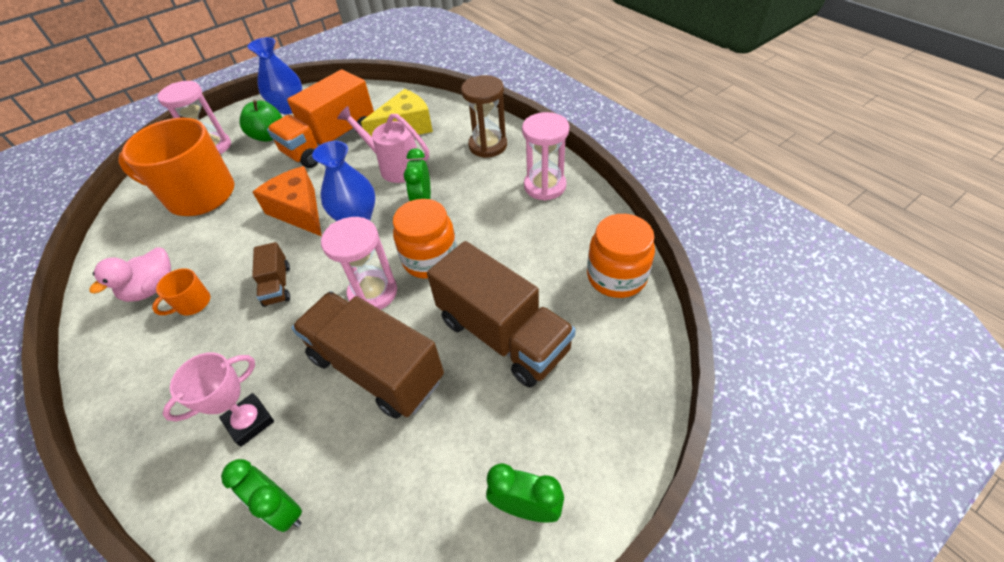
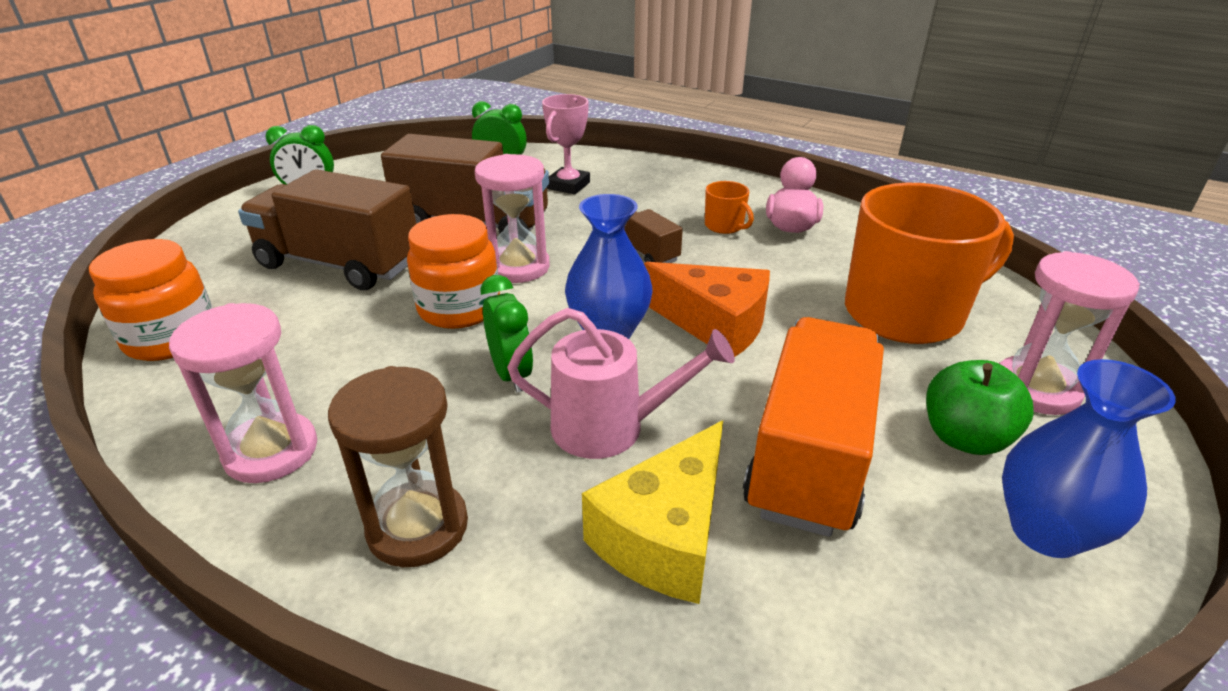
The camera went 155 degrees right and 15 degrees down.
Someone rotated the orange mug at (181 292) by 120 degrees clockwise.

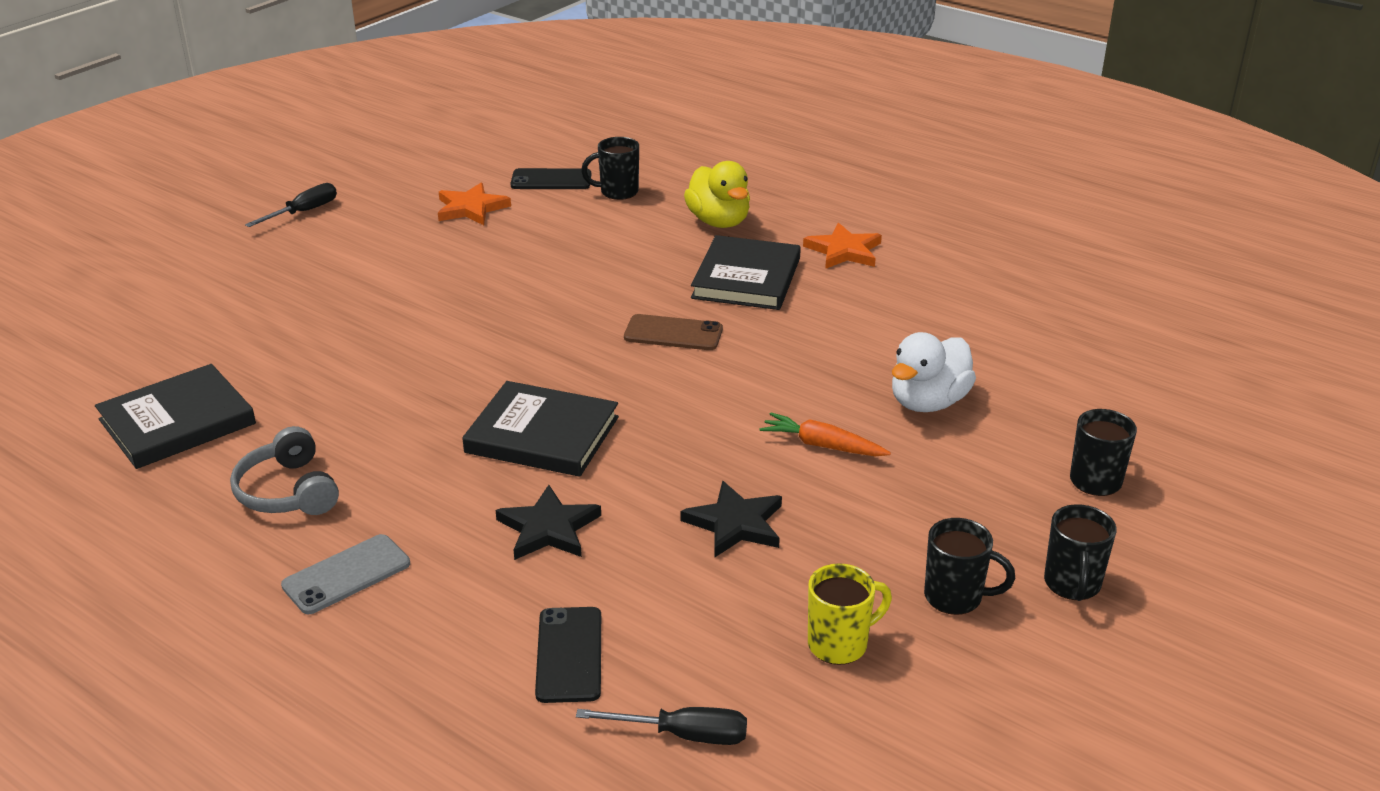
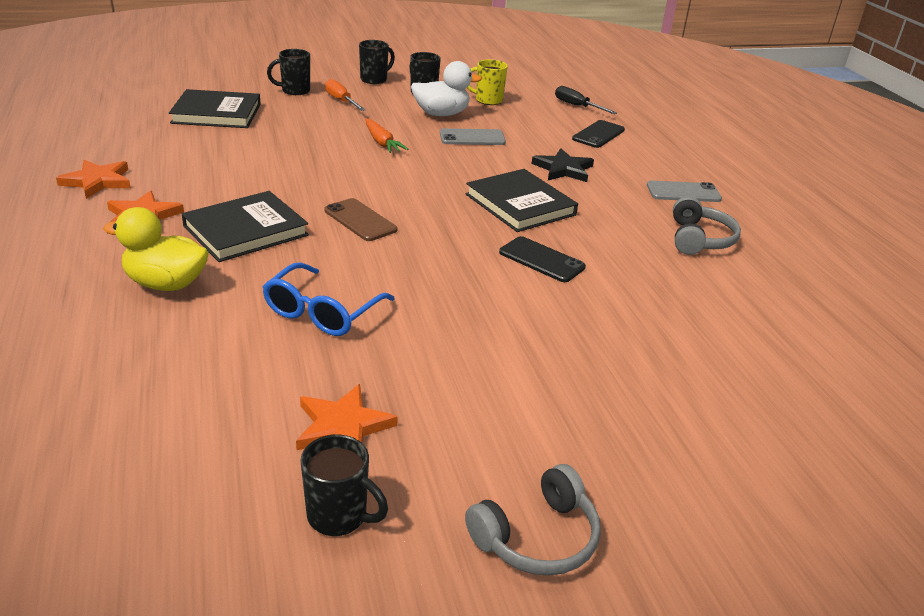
The camera went 145 degrees left and 0 degrees up.
Someone carried the black mug from (610 168) to (344 485).
Someone rotated the yellow duck at (717 194) by 90 degrees counterclockwise.
Someone carried the black phone from (550 178) to (542 259).
Someone swapped the black screwdriver at (291 205) for the grey headphones at (533 520).
Someone carried the white duck from (934 372) to (446 88).
Someone carried the black book from (175 416) to (215 108).
Someone swapped the black star at (731 519) for the grey phone at (473 136).
Someone put down the orange screwdriver at (345 95).
Someone put down the orange star at (93 179).
Someone put down the blue glasses at (329 299).

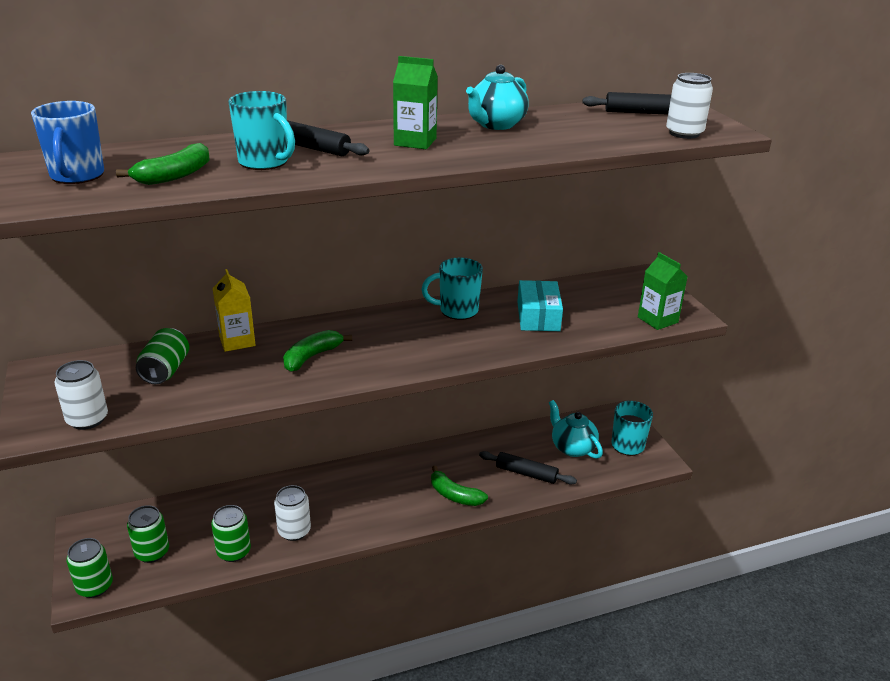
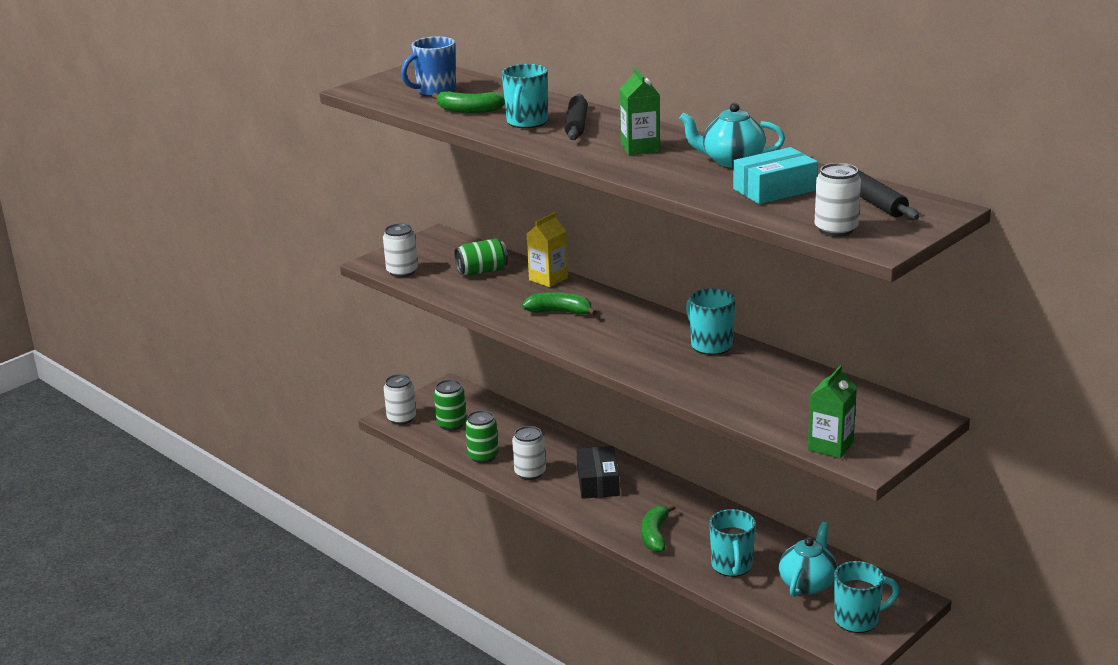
The camera went 65 degrees right and 5 degrees down.
Someone carried the turquoise box from (540 305) to (775 175).
Someone swapped the black rolling pin at (528 468) for the turquoise mug at (733 543).
Someone repainted the green can at (89 568), which became the white can at (400 399).
Someone put down the black box at (598 472).

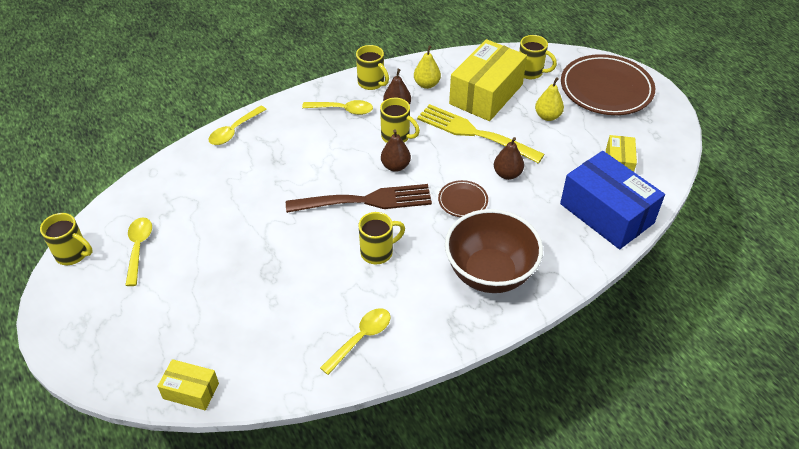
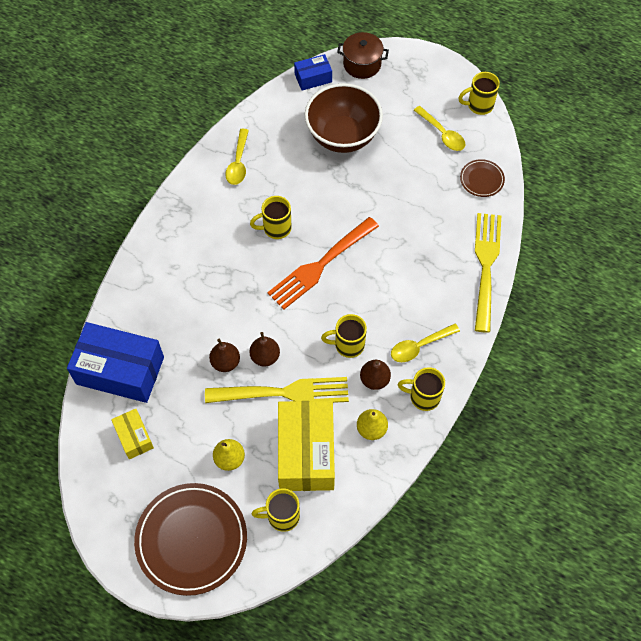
The camera went 145 degrees right and 15 degrees up.
Someone swapped the yellow spoon at (237 125) for the yellow fork at (488 273).
Someone carried the brown pear from (396 150) to (264 349).
Someone carried the brown plate from (463 198) to (482 178).
Someone repainted the brown fork at (359 198), which became the orange fork at (323 263).
Someone carried the brown bowl from (494 251) to (344 118).
Someone rotated the yellow mug at (381 238) by 45 degrees clockwise.
Someone repainted the yellow box at (188 384), which became the blue box at (313 72).
Someone put down the brown pot at (363 55).

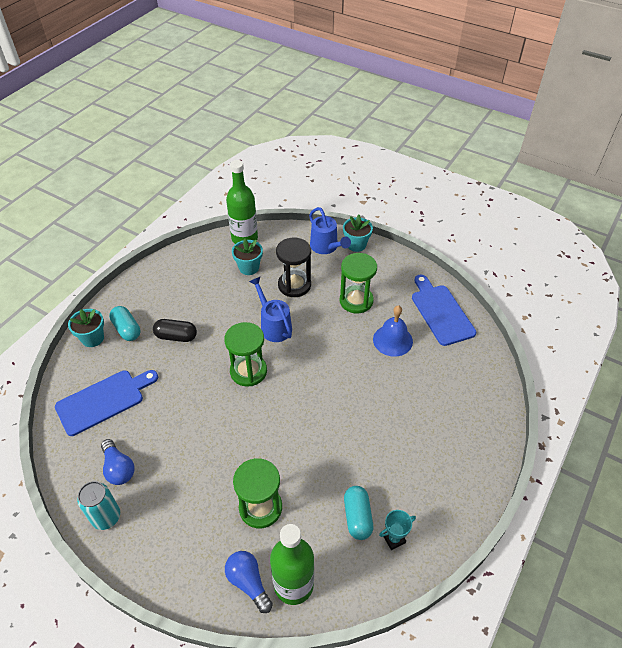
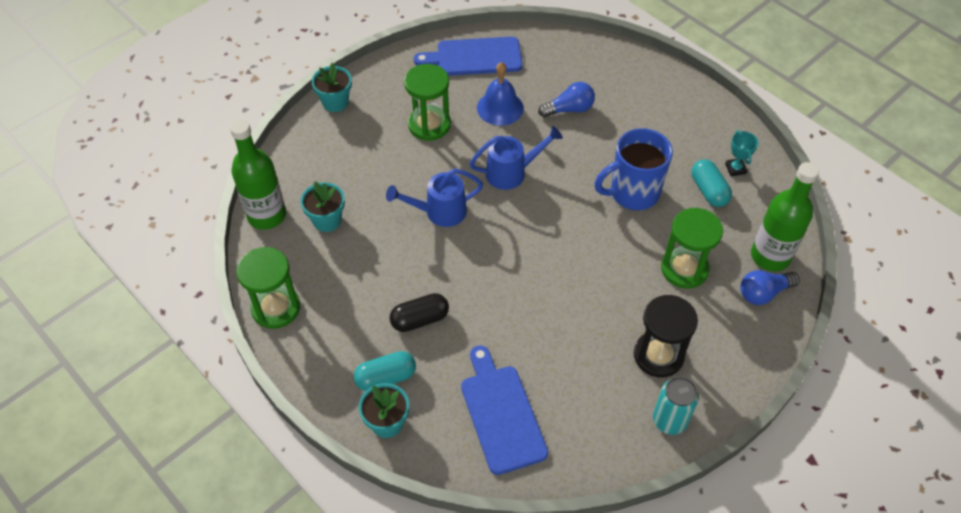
The camera went 75 degrees left and 5 degrees up.
Someone carried the blue watering can from (330 230) to (516 158).
Someone carried the black hourglass from (293 267) to (666 336).
Someone rotated the black capsule at (175 330) by 45 degrees clockwise.
Someone carried the green hourglass from (245 354) to (268 288).
Someone carried the blue light bulb from (117 462) to (566 99).
Someone rotated the turquoise capsule at (358 513) by 60 degrees clockwise.
Someone put down the blue mug at (634 169).

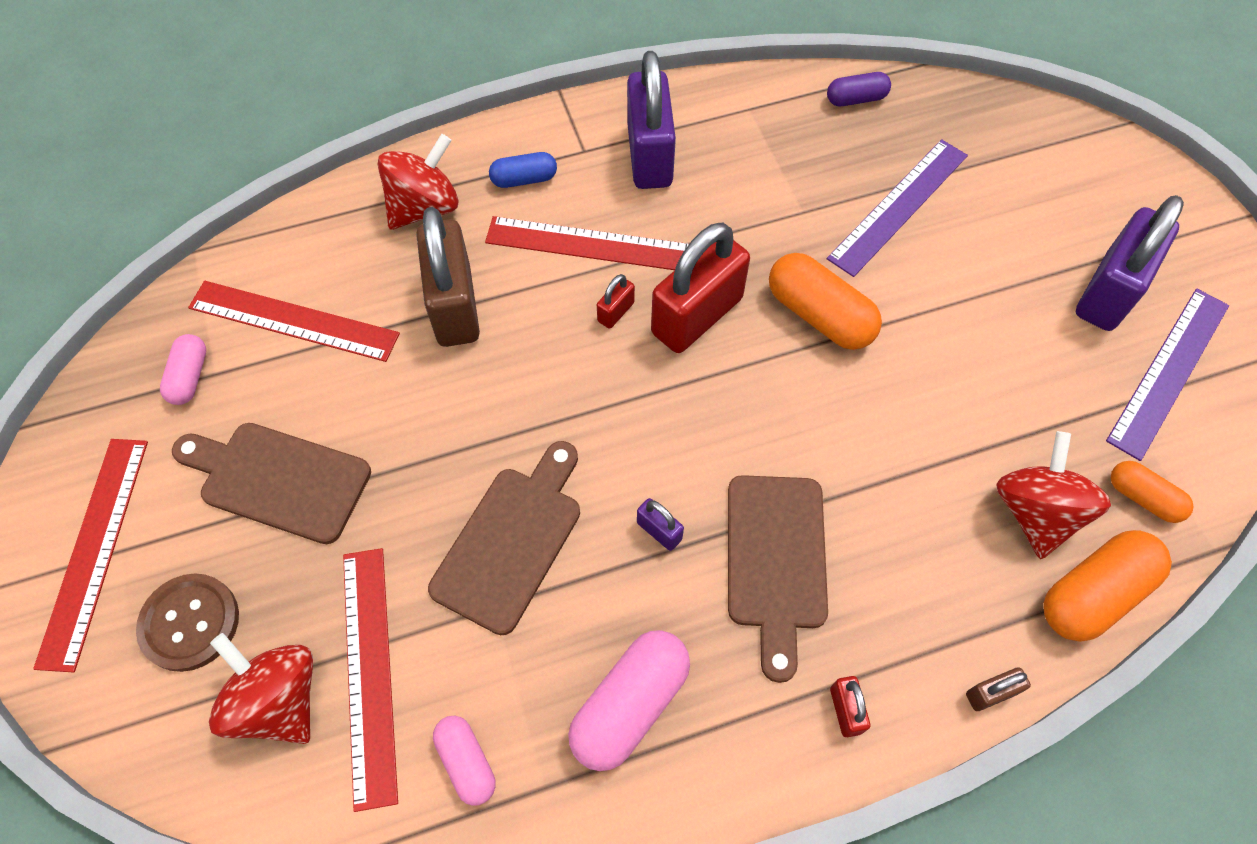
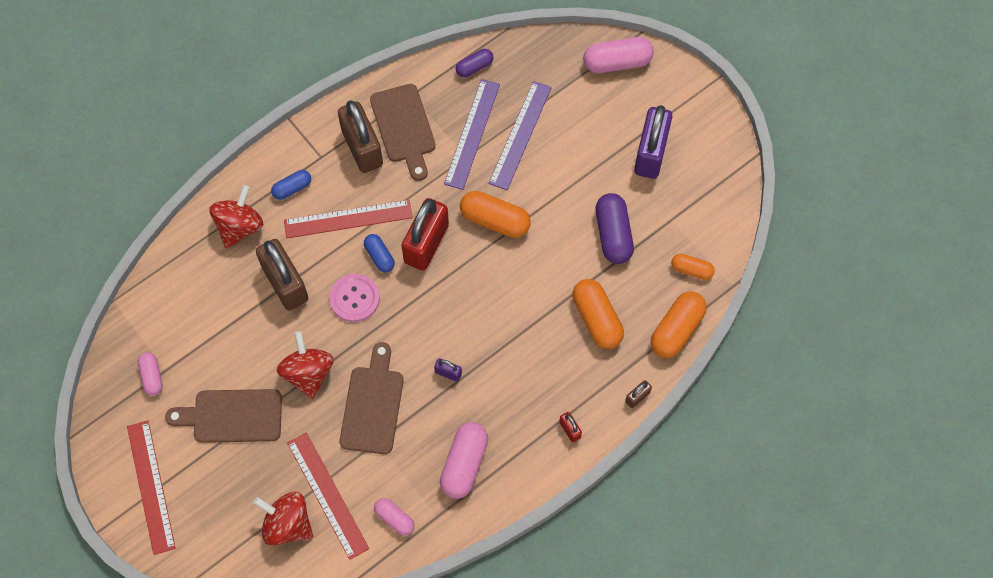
The camera went 20 degrees left and 5 degrees up.
Someone repainted the purple padlock at (651 120), which became the brown padlock at (360 136).
Someone swapped the red padlock at (616 301) for the blue capsule at (379 253).
Someone took away the red ruler at (294 321).
Someone carried the purple ruler from (1167 375) to (472 134).
Someone carried the red spinning top from (1054 495) to (305 365).
Someone carried the brown cutting board from (778 579) to (403 132).
Someone took away the brown button at (187 622).
Someone put down the pink capsule at (618 55).
Someone put down the purple capsule at (615 228).
Someone put down the pink button at (354 298).
Someone put down the orange capsule at (598 314).

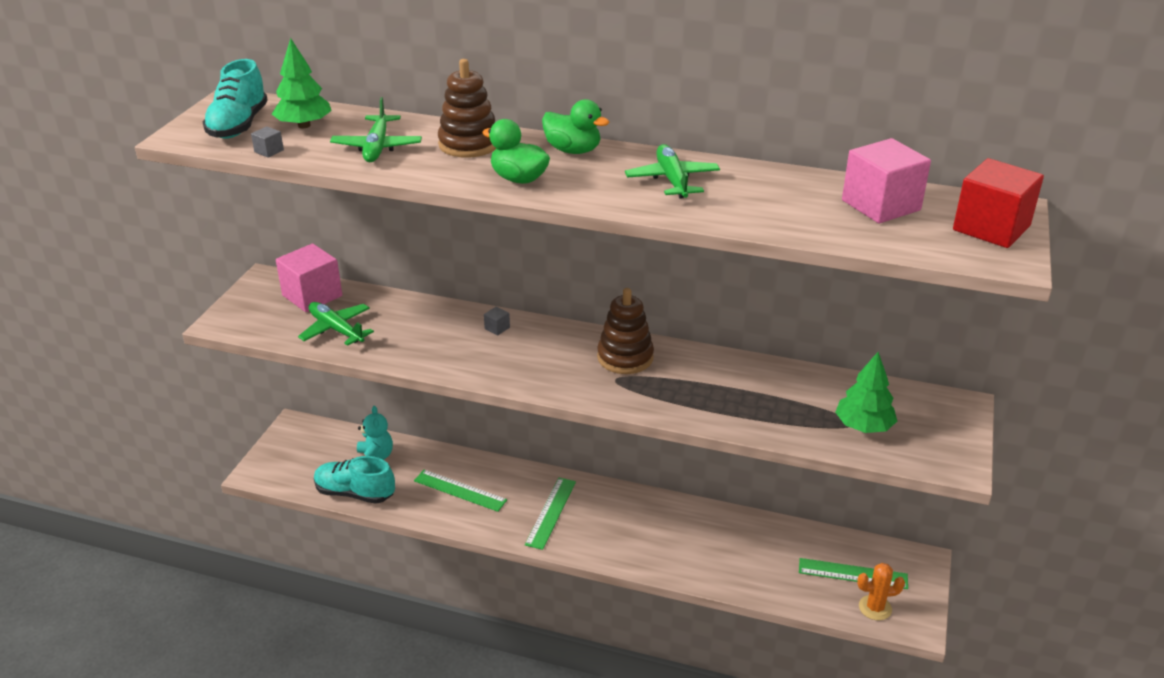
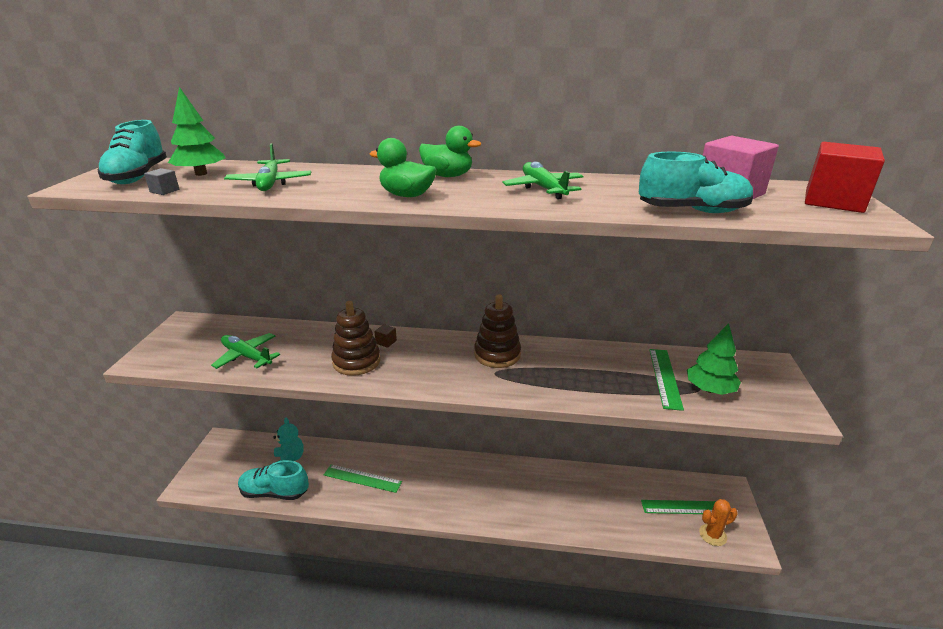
The camera went 10 degrees left and 5 degrees down.
Someone carried the brown stacking toy from (467 108) to (356 338).
Someone took away the pink cube at (309 278).
Someone repainted the grey cube at (497 321), which became the brown cube at (385 336).
Someone carried the green ruler from (550 513) to (666 380).
Someone put down the turquoise shoe at (696 182).

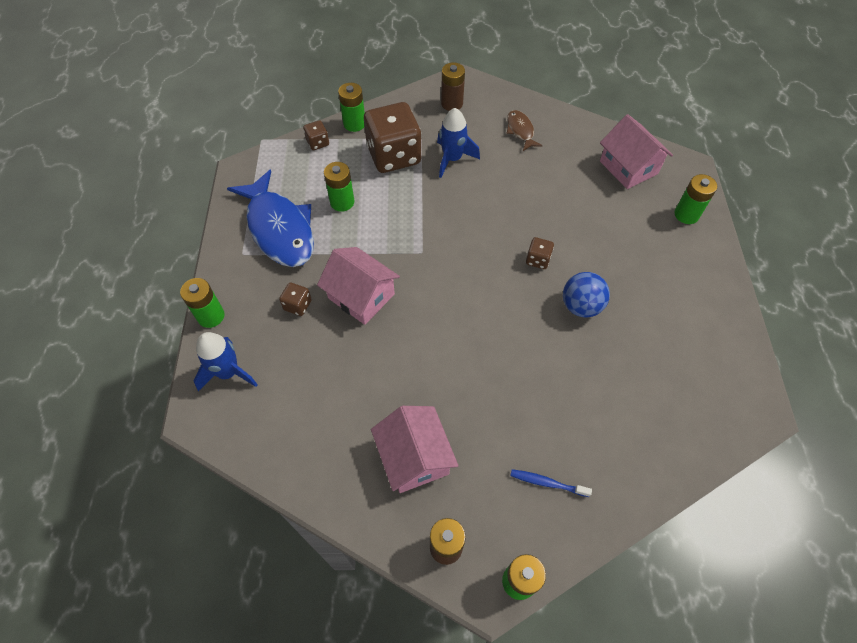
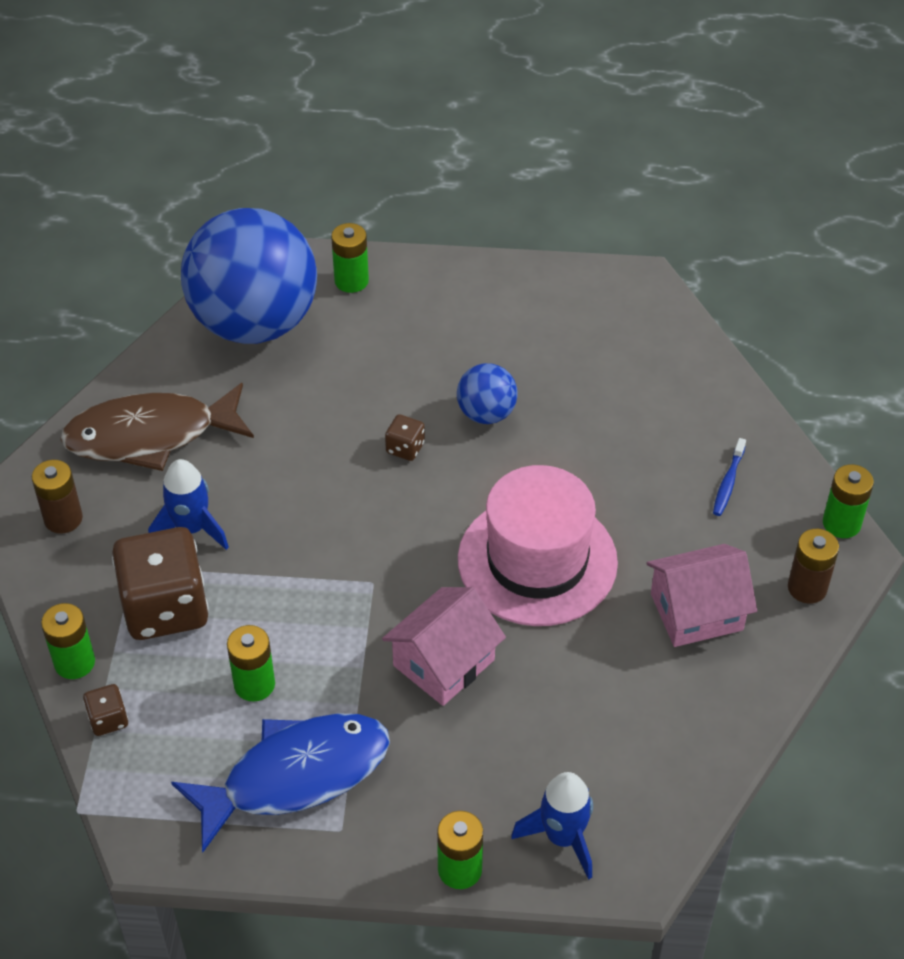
The camera went 85 degrees left and 10 degrees down.
Someone scaled the brown fish at (525 130) by 2.13.
Someone swapped the pink house at (636 151) for the blue ball at (249 276).
Someone took away the brown dice at (295 299).
Someone put down the pink hat at (538 545).

